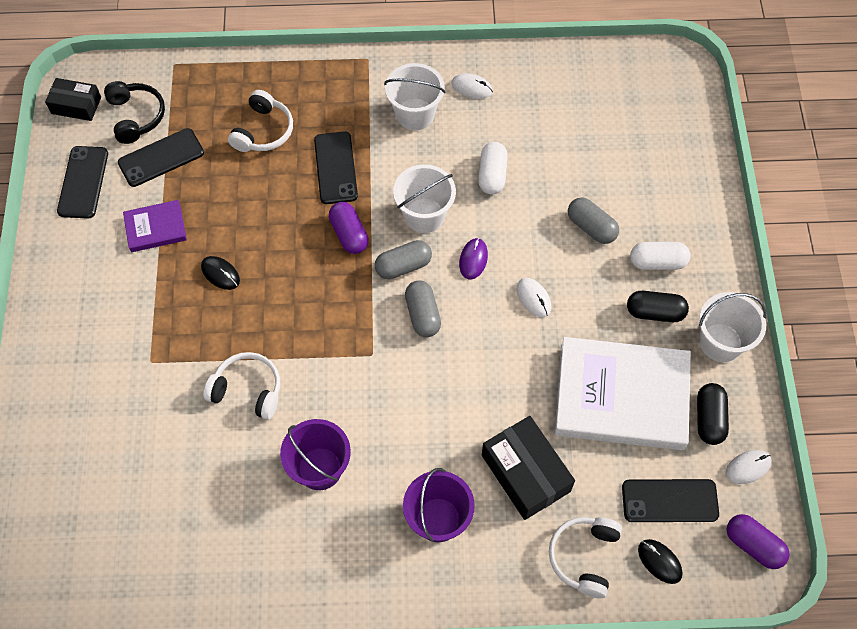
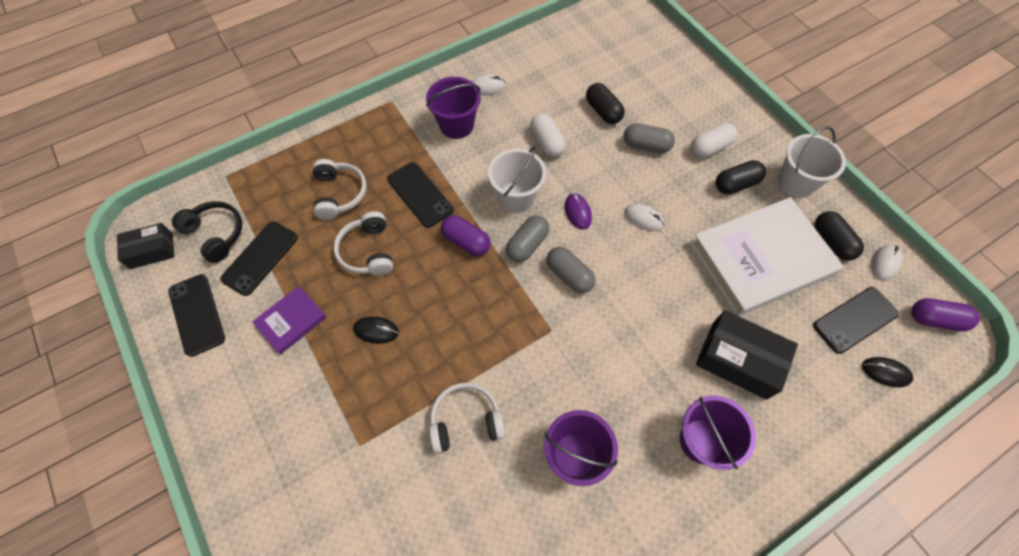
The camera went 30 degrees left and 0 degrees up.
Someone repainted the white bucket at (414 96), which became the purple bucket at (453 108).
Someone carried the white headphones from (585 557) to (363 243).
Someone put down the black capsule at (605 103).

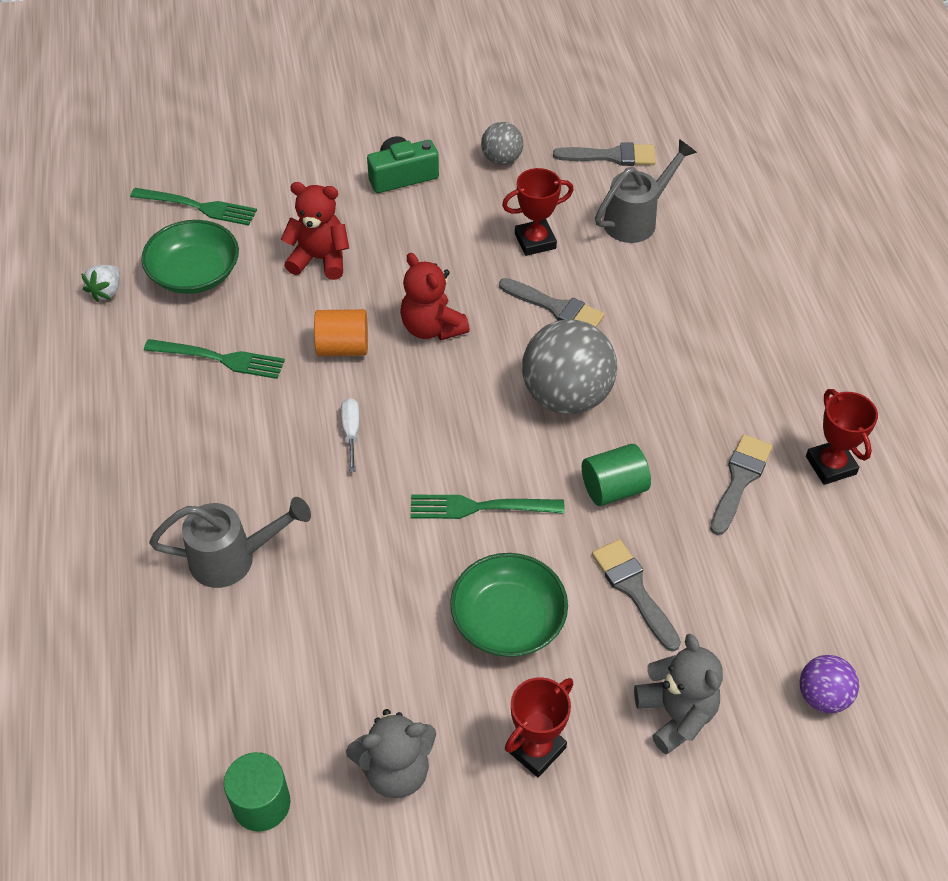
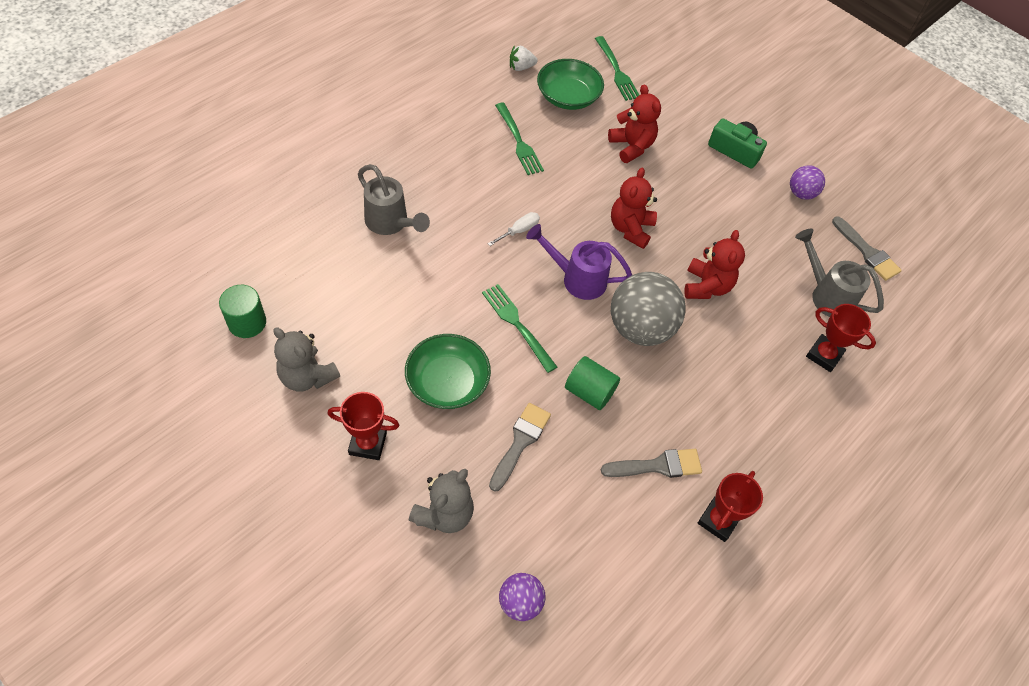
The camera went 50 degrees right and 5 degrees up.
Someone repainted the grey ball at (502 143), which became the purple ball at (807 182).
Someone rotated the grey watering can at (646 191) by 150 degrees counterclockwise.
Someone carried the red trophy from (538 212) to (841 338).
Someone swapped the grey brush at (552 302) for the red teddy bear at (714 264).
Someone took away the orange cylinder at (341 332).
Someone put down the purple watering can at (579 262).

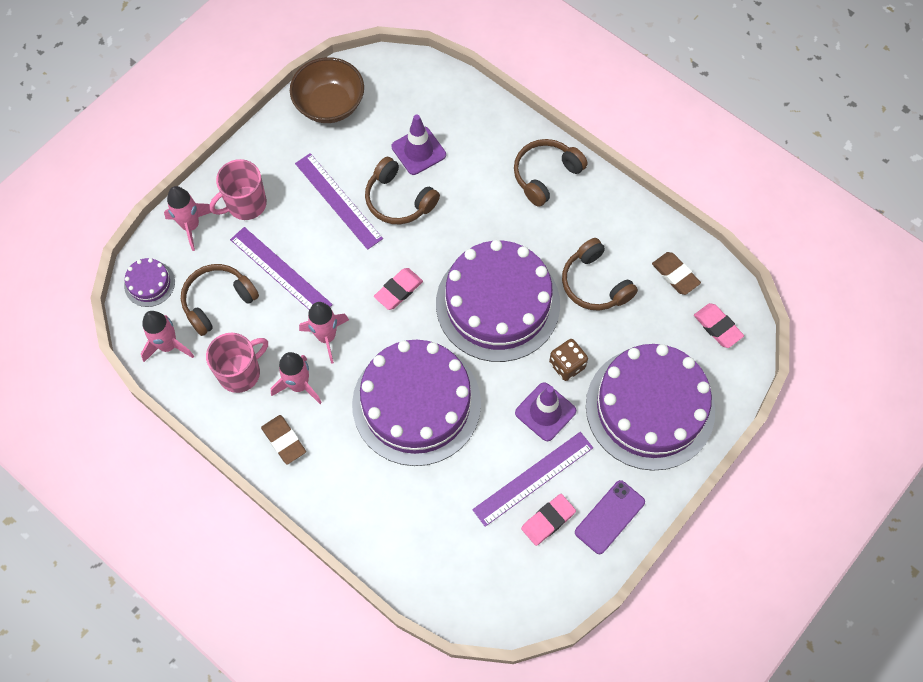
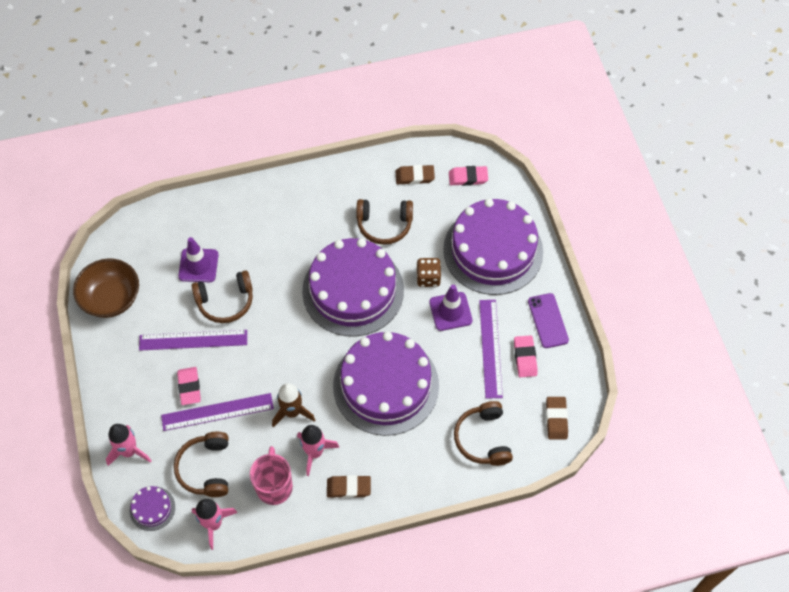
The camera went 55 degrees left and 5 degrees down.
Someone carried the brown headphones from (551 173) to (483 433).
Someone took away the pink mug at (238 189).
Someone carried the pink eraser from (398 289) to (189 386).
Someone repainted the pink rocket at (324 333), which became the brown rocket at (293 405).
Someone put down the brown eraser at (557 418).

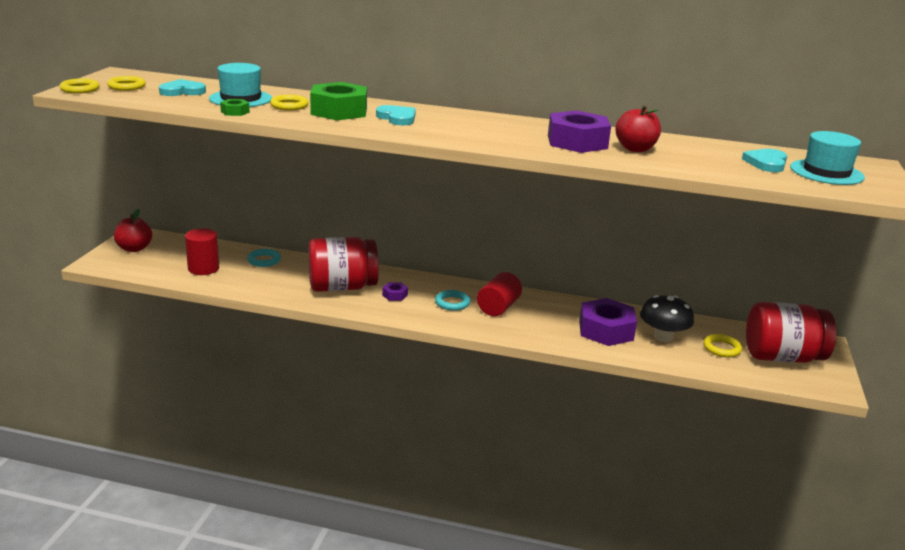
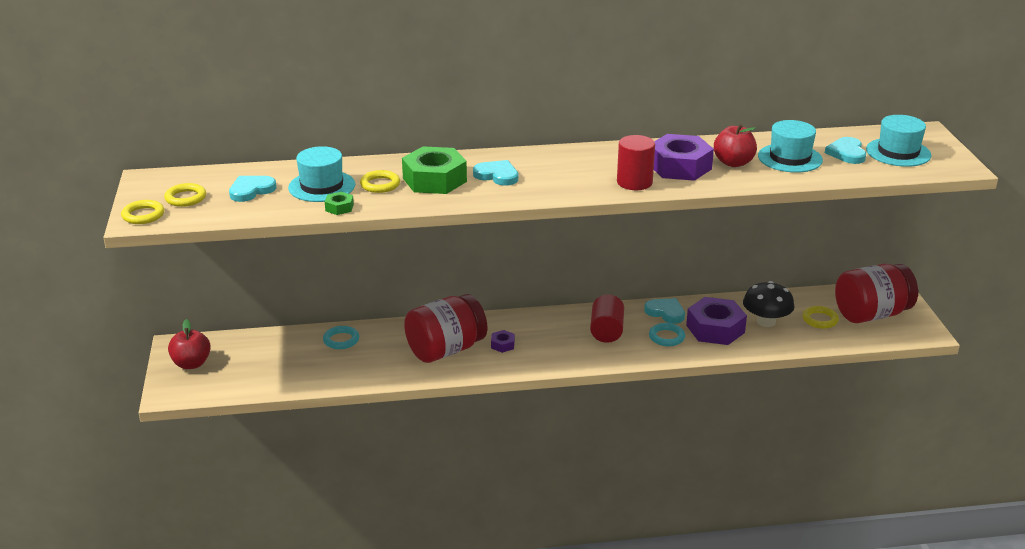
The camera went 20 degrees left and 5 degrees up.
Someone carried the red cylinder from (202 251) to (636 162).
Someone carried the turquoise ring from (452 300) to (667 334).
Someone put down the turquoise hat at (790 146).
Someone put down the turquoise heart at (664 311).

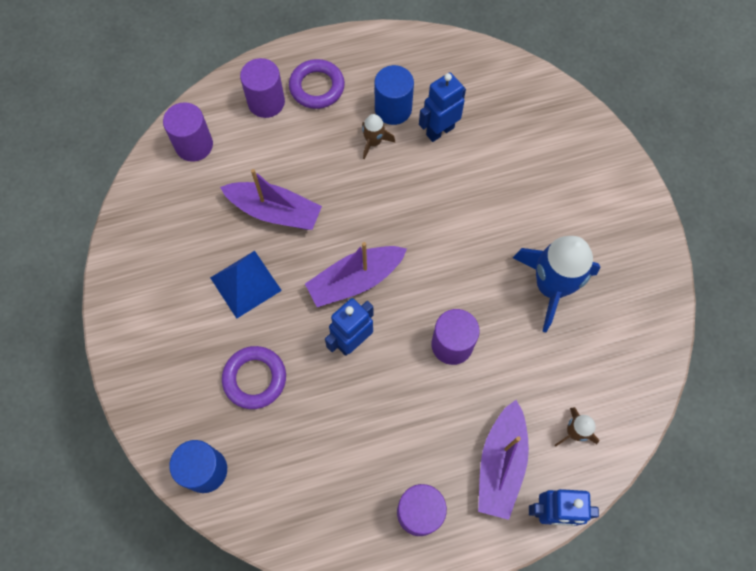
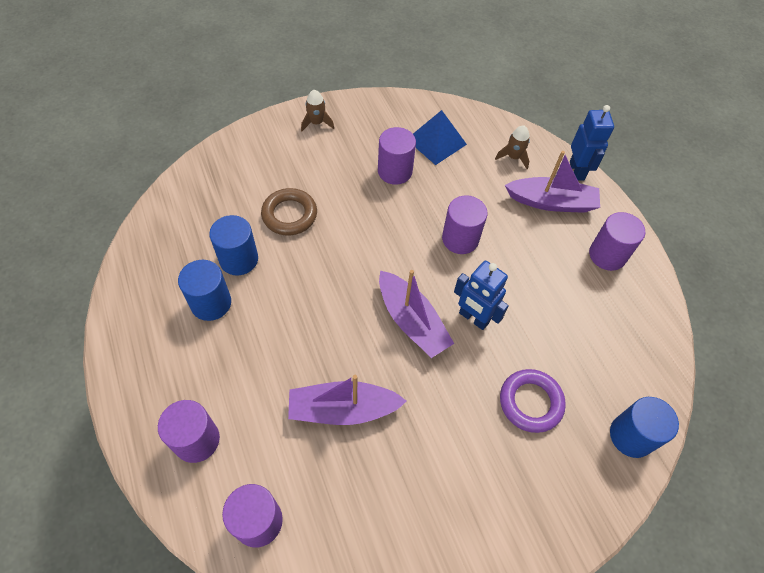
The camera went 100 degrees left and 10 degrees down.
Someone took away the purple ring at (317 84).
Someone swapped the blue robot at (442 107) for the blue cylinder at (233 245).
Someone carried the brown rocket from (378 136) to (317 110).
Someone rotated the purple boat at (271 199) by 105 degrees counterclockwise.
Someone swapped the blue rocket at (556 284) for the purple cylinder at (397 156).
Someone carried the blue pyramid from (246 285) to (440 137).
Someone put down the brown ring at (289 212).

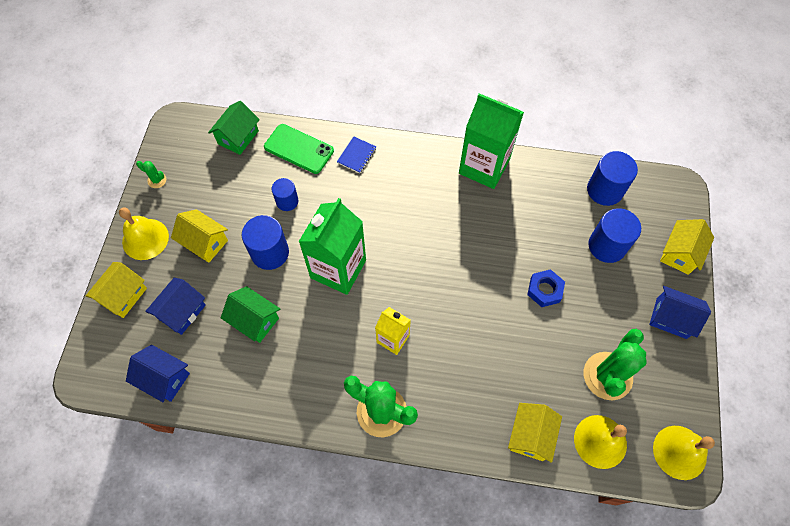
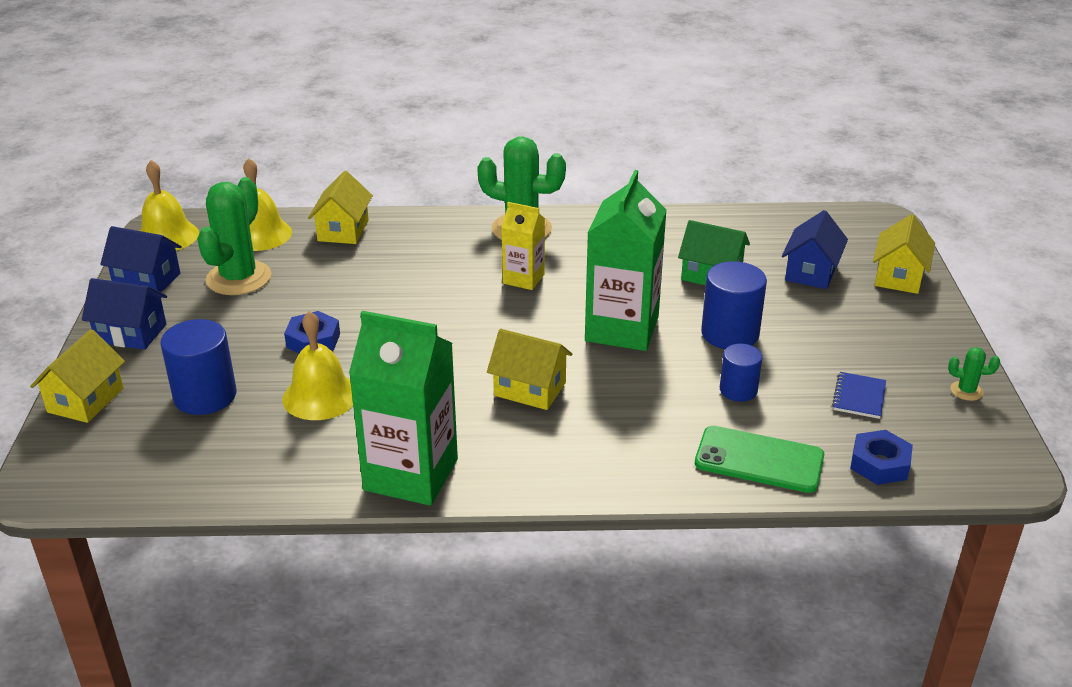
The camera went 170 degrees right and 30 degrees down.
Someone swapped the green house at (234 128) for the blue nut at (881 457).
Someone carried the blue notebook from (356 155) to (859 395).
Someone took away the blue cylinder at (612 178).
Someone carried the yellow bell from (144 233) to (317 365).
Someone carried the yellow house from (199 236) to (529 369).
Someone carried the blue house from (158 373) to (141 259).

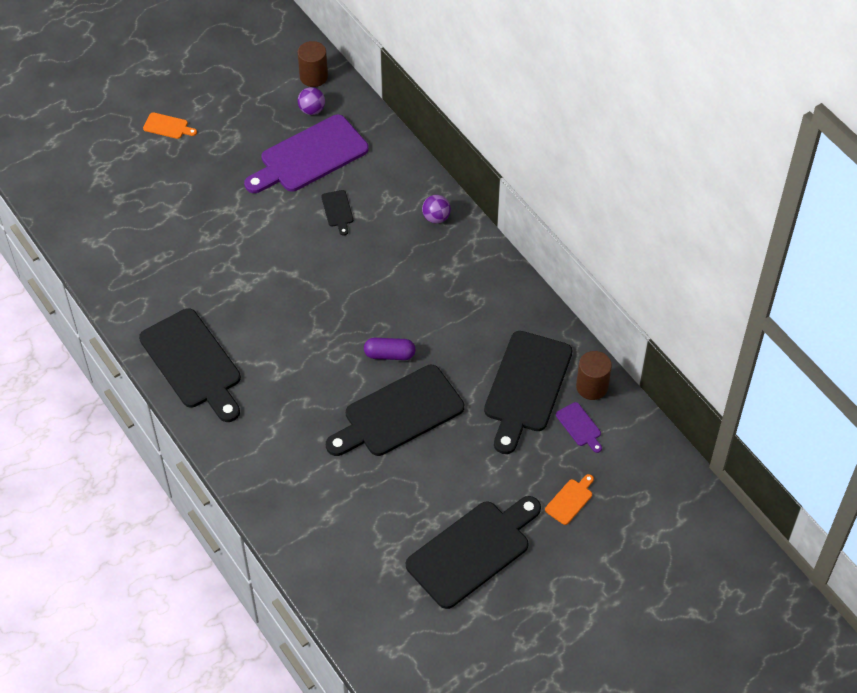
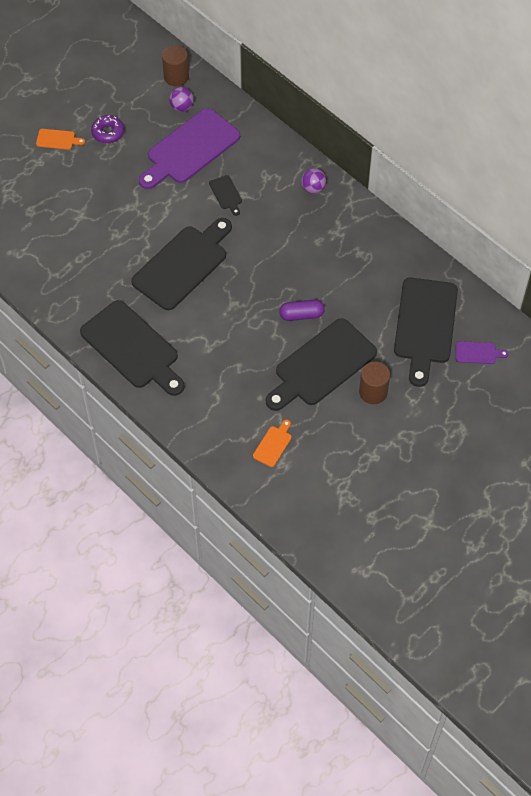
The camera went 10 degrees left and 5 degrees up.
Someone carried the brown cylinder from (594 375) to (374 383).
Someone rotated the purple cutting board at (579 427) by 45 degrees counterclockwise.
Someone carried the orange cutting board from (569 499) to (272 443).
Someone carried the black cutting board from (473 552) to (181 264).
Someone put down the purple donut at (107 129).

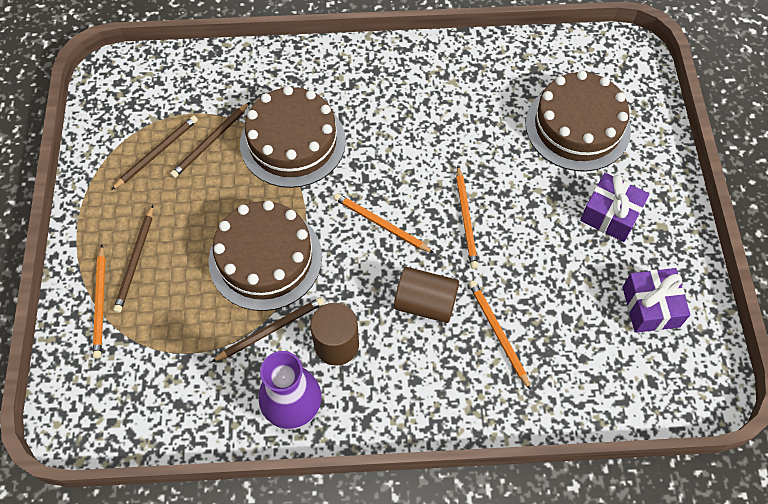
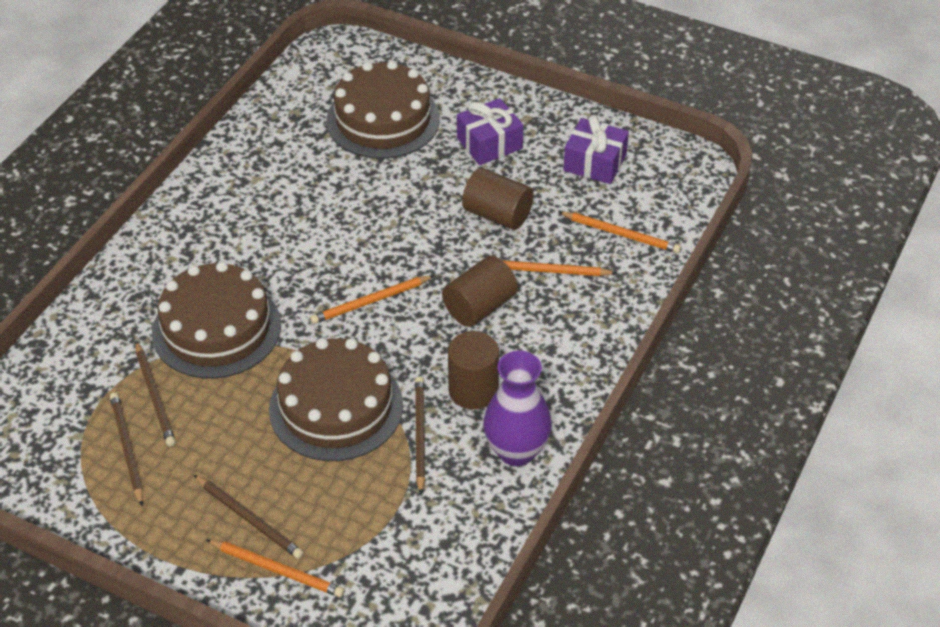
The camera went 60 degrees left and 15 degrees down.
Someone carried the orange pencil from (467 217) to (620 232).
Someone put down the brown cylinder at (498 199).

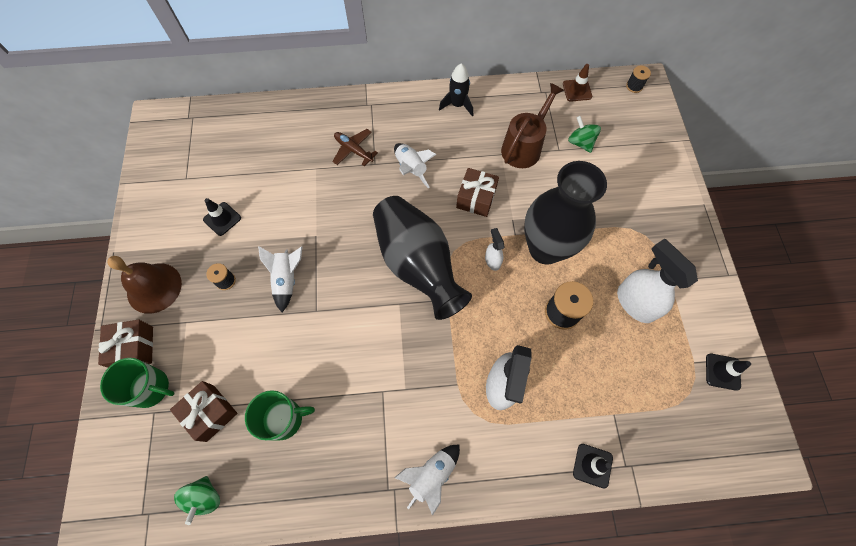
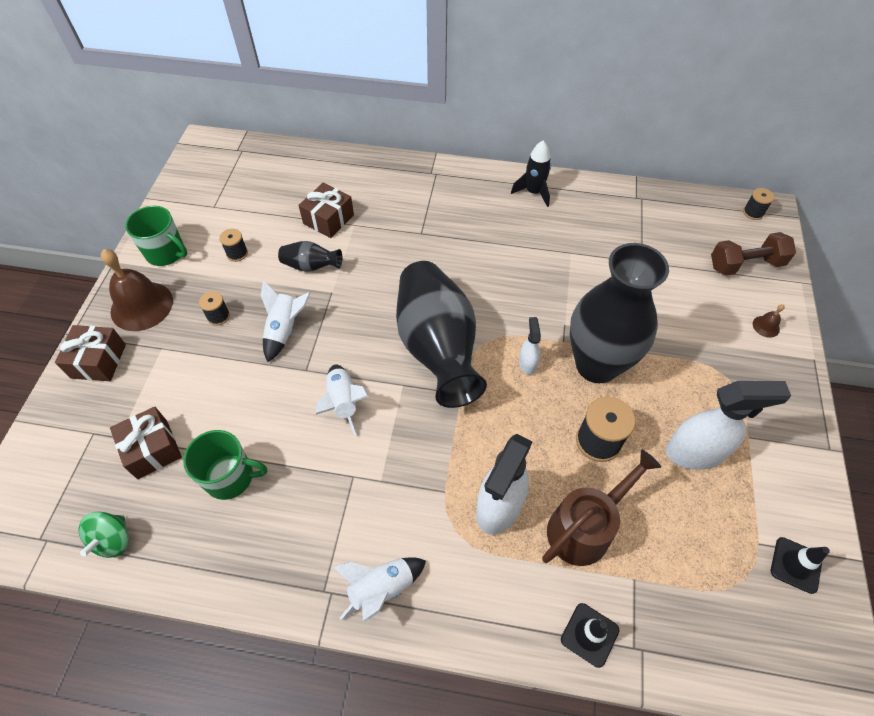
The camera went 15 degrees right and 10 degrees down.
Someone took away the brown traffic cone at (577 83).
Someone carried the brown watering can from (532 125) to (601 508).
Someone took away the green spinning top at (584 134).
Someone took away the brown plane at (355 147).
Someone carried the white rocket from (415 165) to (342 400).
Someone carried the brown gift from (477 192) to (326 210).
Someone swapped the black traffic cone at (222 217) for the black spool at (233 245).
Someone rotated the white spray bottle at (657 281) by 105 degrees clockwise.
Someone carried the green mug from (137 383) to (156 236).
Someone put down the brown dumbbell at (753 254).
Someone put down the black vase at (310 256).
Someone put down the brown bell at (769 321).

